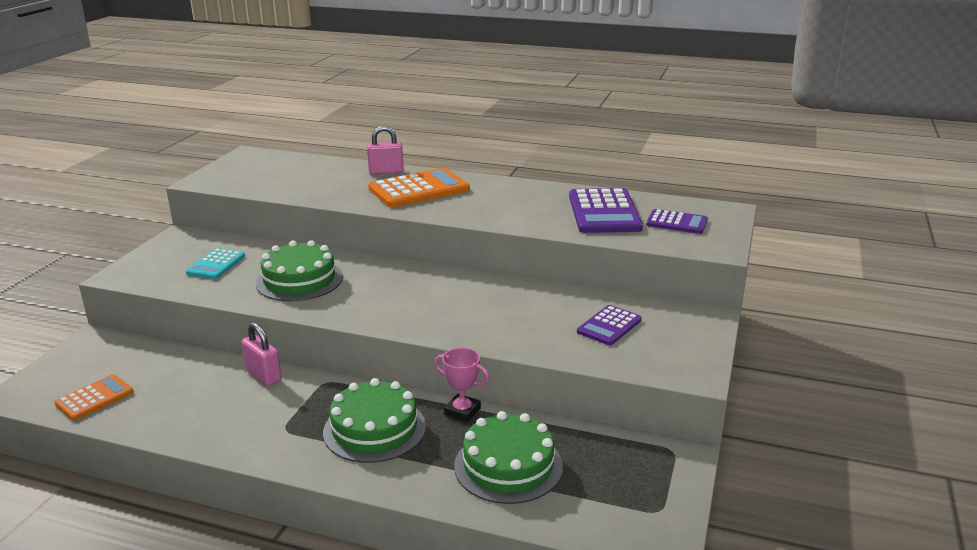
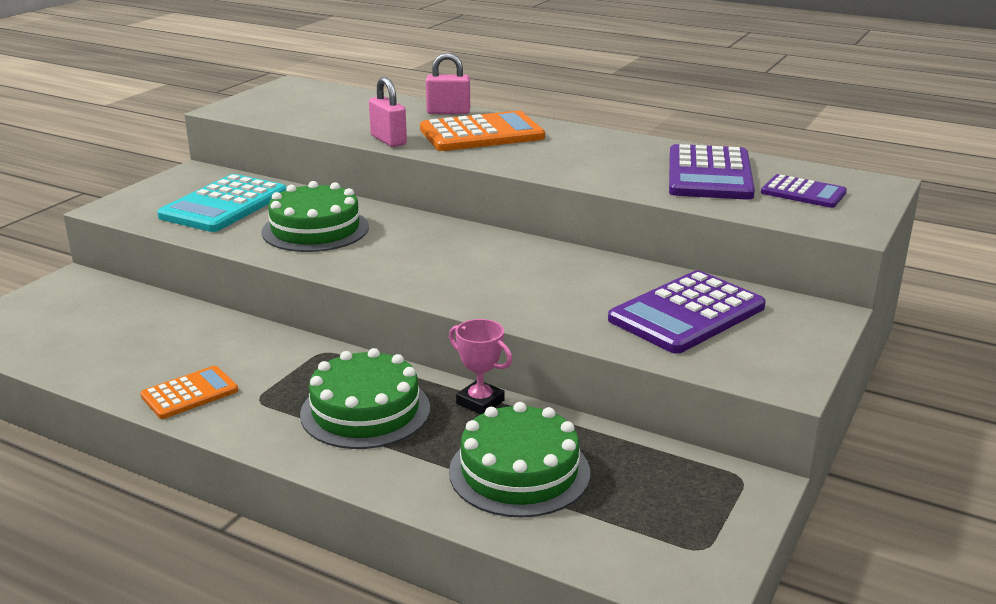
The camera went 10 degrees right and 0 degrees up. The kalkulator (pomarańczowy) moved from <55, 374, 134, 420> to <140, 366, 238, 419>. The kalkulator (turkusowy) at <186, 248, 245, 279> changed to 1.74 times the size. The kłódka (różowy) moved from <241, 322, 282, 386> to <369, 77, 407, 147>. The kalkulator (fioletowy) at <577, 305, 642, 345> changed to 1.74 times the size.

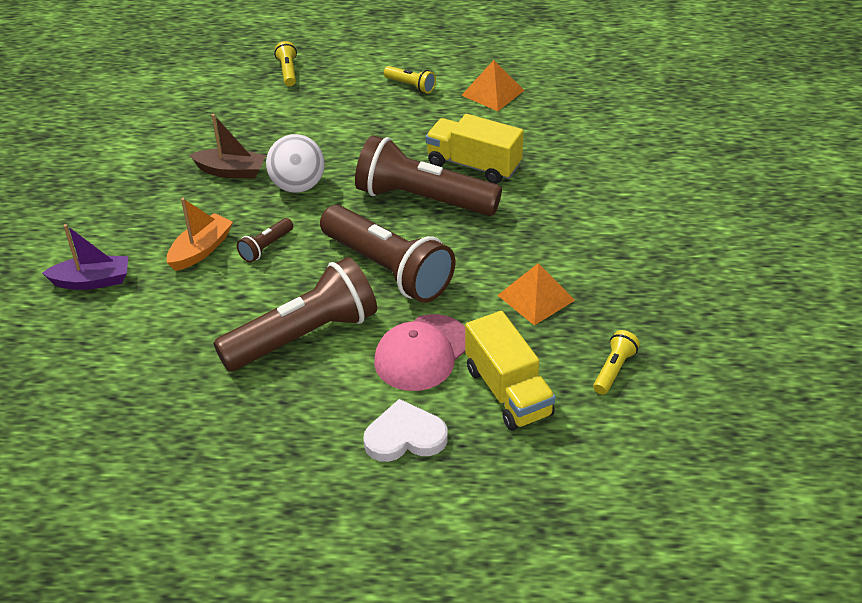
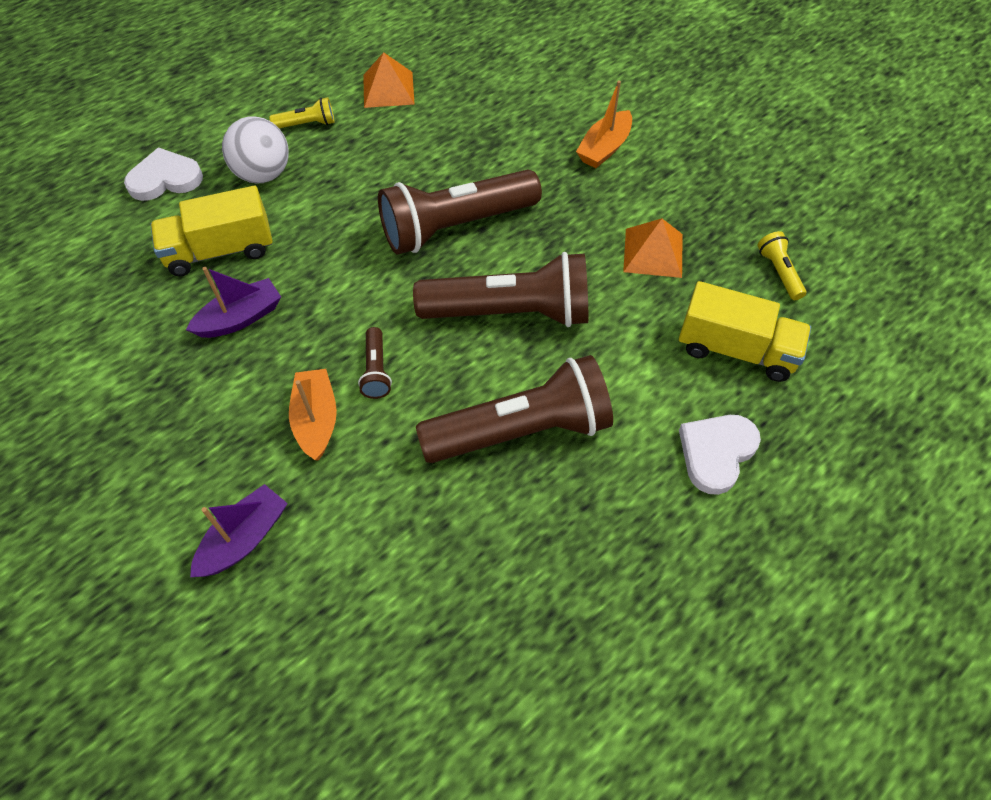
The camera went 45 degrees left and 15 degrees up. The łódka (brązowy) at <190, 114, 266, 178> became the łódka (fioletowy) at <186, 267, 281, 338>. The latarka (brązowy) at <214, 257, 377, 371> turned 60 degrees clockwise. The piłka (biały) moved from <266, 134, 325, 193> to <222, 116, 289, 184>. The latarka (żółty) at <274, 41, 297, 86> was replaced by the serce (biały) at <124, 147, 203, 201>. The czapka (różowy) at <374, 314, 465, 391> disappeared. The ciężarówka (żółty) moved from <426, 114, 524, 184> to <150, 186, 273, 276>. The łódka (pomarańczowy) at <576, 81, 632, 168> appeared.

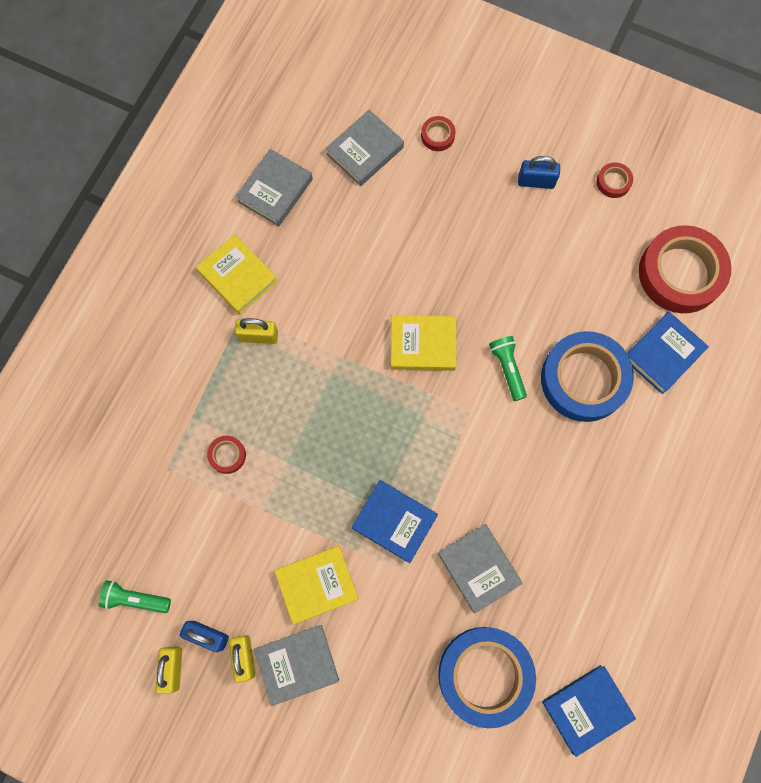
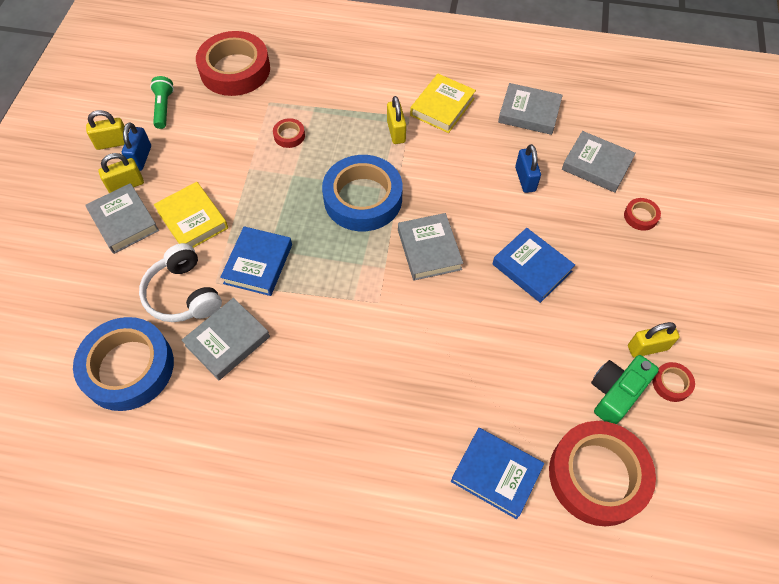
The camera went 75 degrees right and 15 degrees down. The książka (żółty) at <391, 315, 456, 371> became the książka (szary) at <398, 213, 463, 280>. The latarka (zielony) at <489, 336, 527, 401> disappeared. The kłódka (niebieski) moved from <518, 156, 560, 189> to <515, 144, 541, 193>. The taśma klejąca (niebieski) moved from <541, 331, 634, 422> to <322, 155, 402, 231>. The książka (niebieski) moved from <542, 665, 636, 757> to <492, 228, 575, 303>. The słuchawki (biały) at <139, 243, 222, 322> appeared. The taśma klejąca (czerwony) at <196, 31, 270, 96> appeared. The aparat fotograficzny (zielony) at <591, 355, 659, 424> appeared. The kłódka (żółty) at <628, 322, 680, 358> appeared.

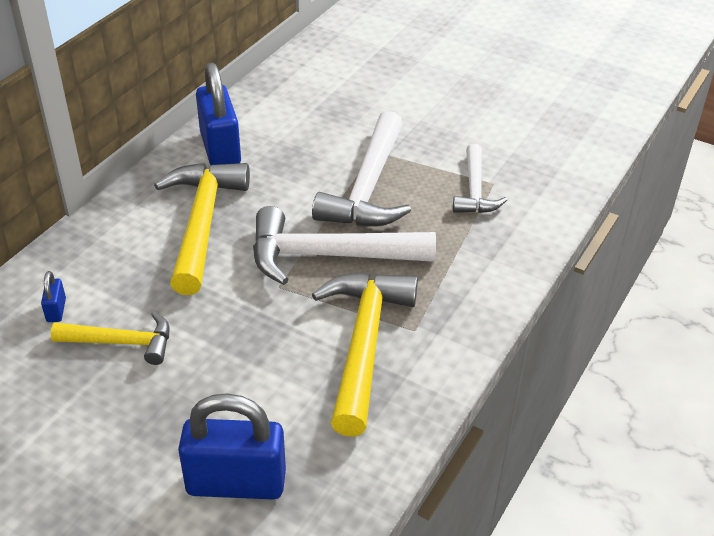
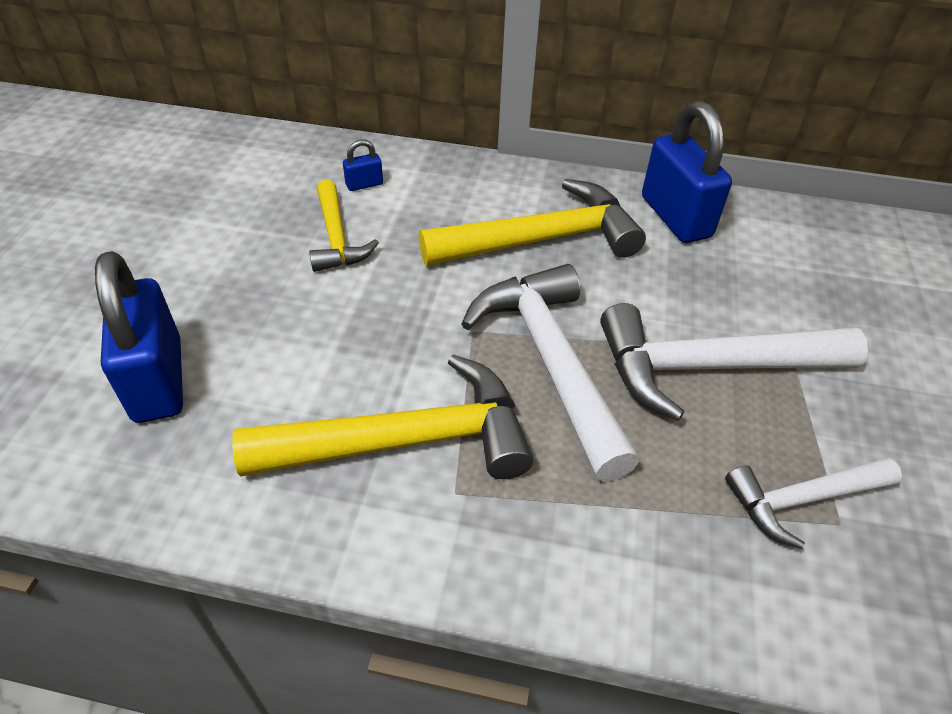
The camera went 70 degrees right and 5 degrees up. The kłódka (niebieski) at <196, 62, 241, 165> turned 75 degrees counterclockwise.

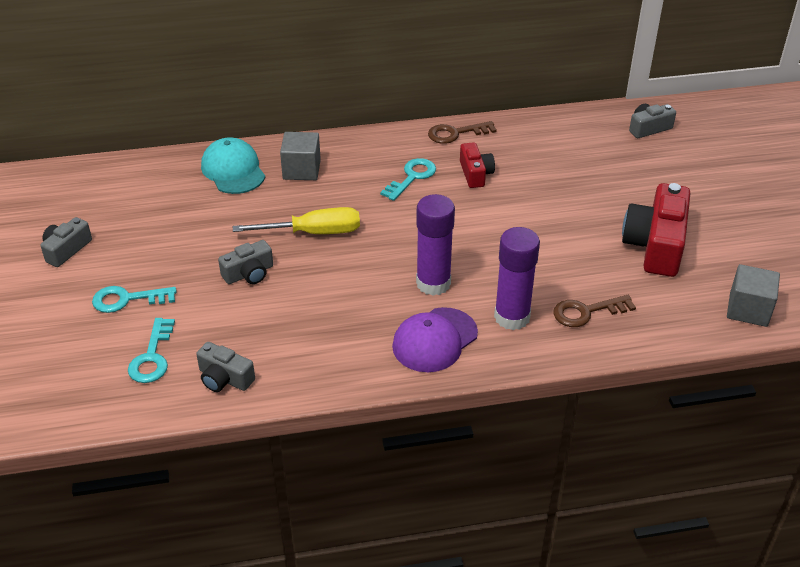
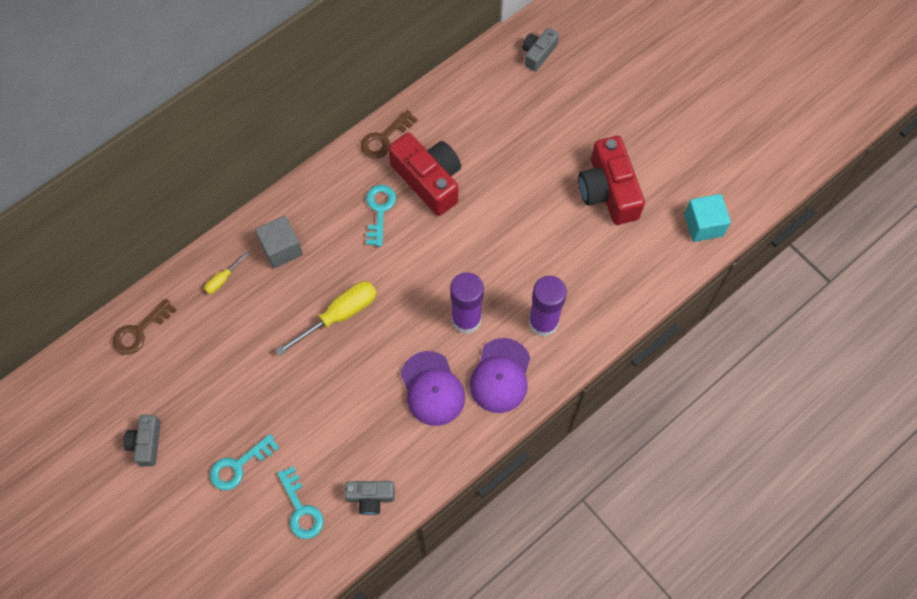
The camera went 30 degrees left and 25 degrees up. The czapka (turkusowy) at <201, 137, 265, 194> was replaced by the śrubokręt (żółty) at <204, 252, 249, 294>. The aparat fotograficzny (szary) at <218, 240, 273, 284> disappeared. The aparat fotograficzny (czerwony) at <460, 142, 495, 188> changed to 1.83 times the size. The klucz (brązowy) moved from <553, 295, 636, 327> to <113, 299, 176, 355>. The sześcian (szary) at <727, 264, 780, 327> became the sześcian (turkusowy) at <684, 194, 731, 242>. The czapka (fioletowy) at <401, 351, 465, 426> appeared.

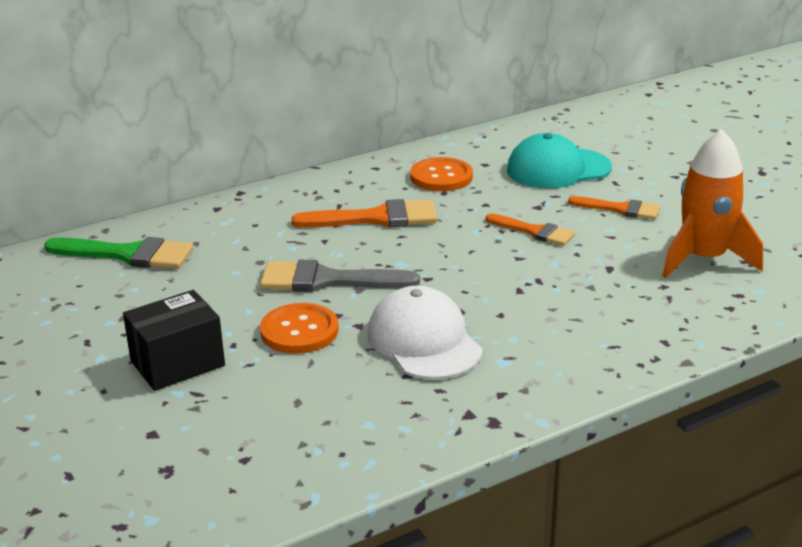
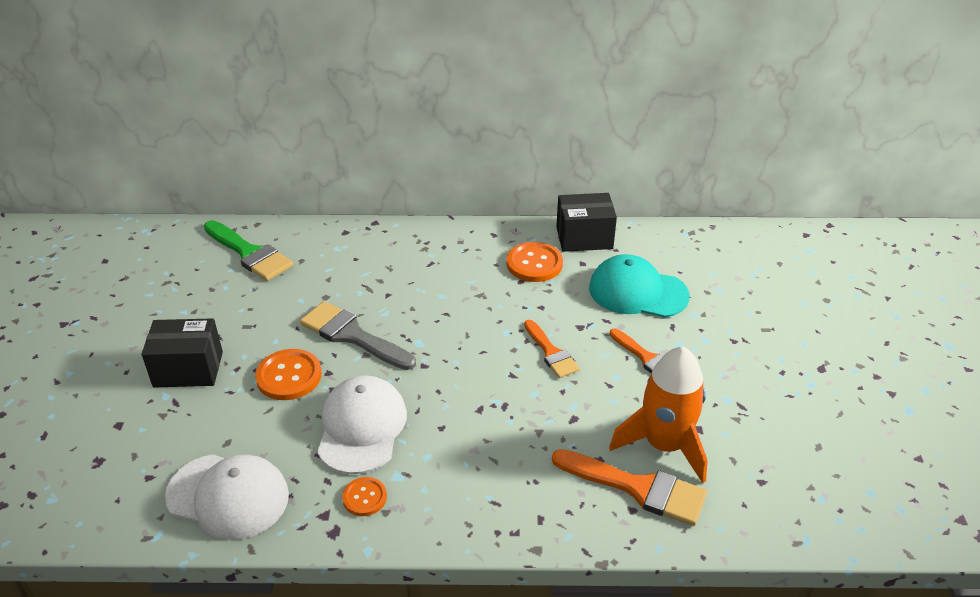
The camera went 30 degrees right and 10 degrees up. The pędzel (pomarańczowy) moved from <291, 199, 437, 228> to <552, 449, 707, 526>. The czapka (biały) at <165, 454, 289, 540> appeared. The guzik (pomarańczowy) at <342, 477, 387, 516> appeared. The pudełko (czarny) at <556, 193, 617, 252> appeared.

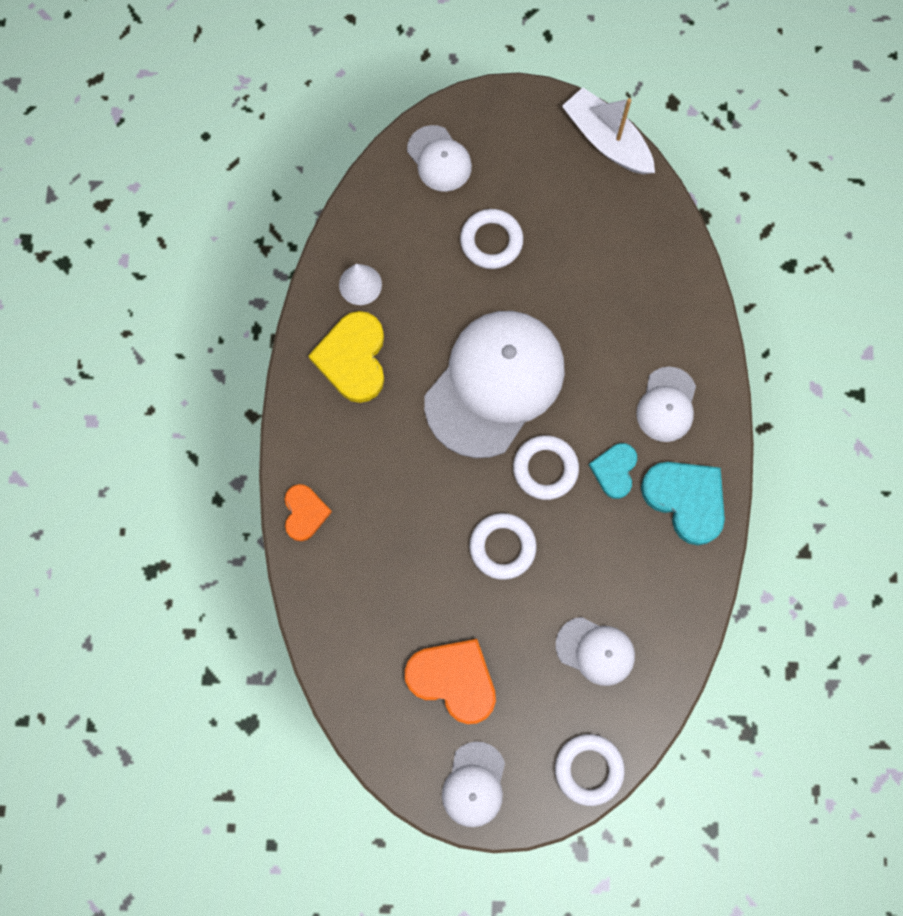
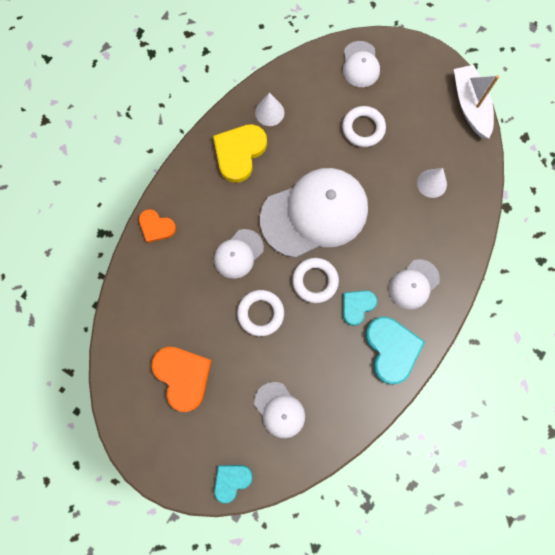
The camera went 30 degrees right and 0 degrees up. The serce (pomarańczowy) at <285, 484, 332, 541> turned 90 degrees clockwise. The czapka (biały) moved from <442, 741, 505, 827> to <214, 229, 264, 279>. The pierścień (biały) at <555, 734, 625, 806> was replaced by the serce (turkusowy) at <214, 465, 253, 504>. The stożek (biały) at <417, 168, 447, 198> appeared.

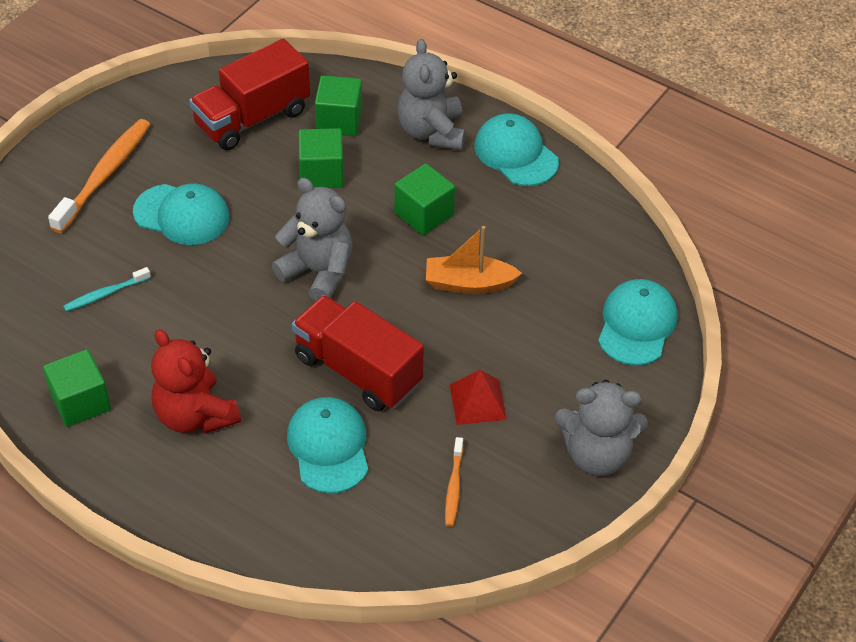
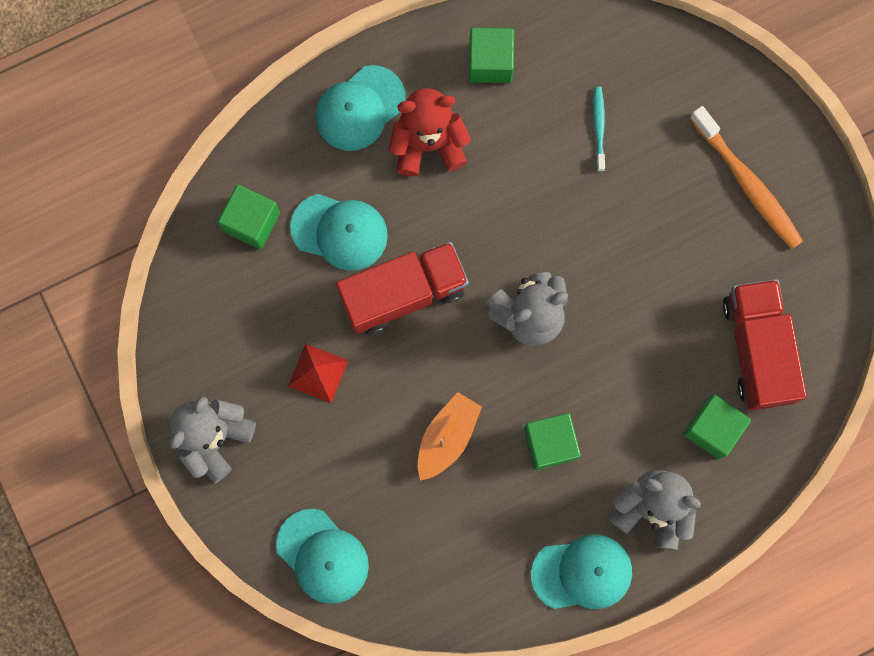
The camera went 120 degrees right and 30 degrees up. The czapka (turkusowy) moved from <133, 183, 229, 245> to <315, 65, 406, 151>. The sześcian (zielony) moved from <299, 128, 344, 188> to <218, 184, 280, 249>. The szczoteczka do zębów (pomarańczowy) at <445, 437, 463, 527> disappeared.

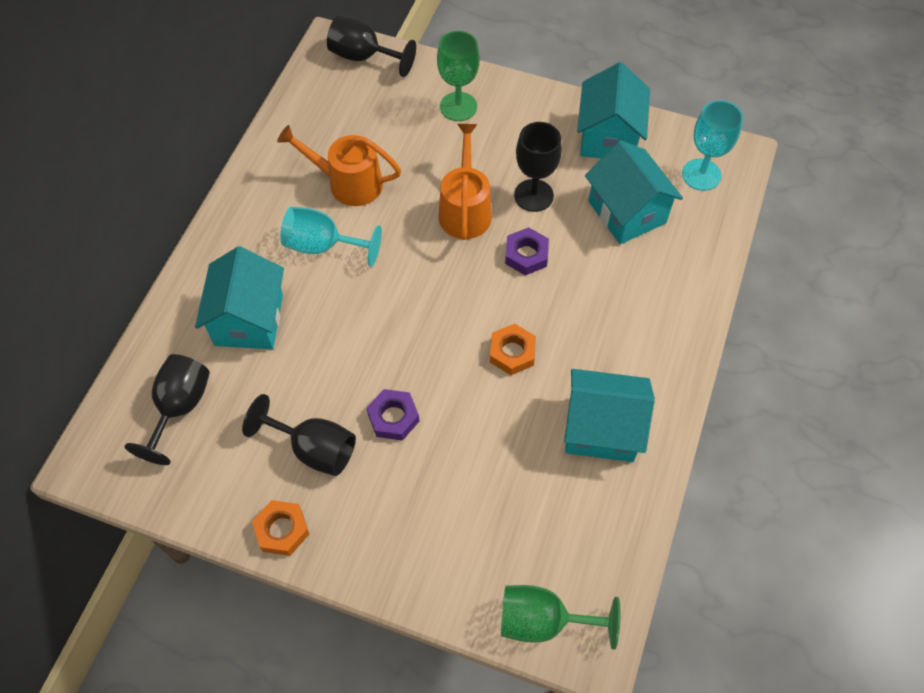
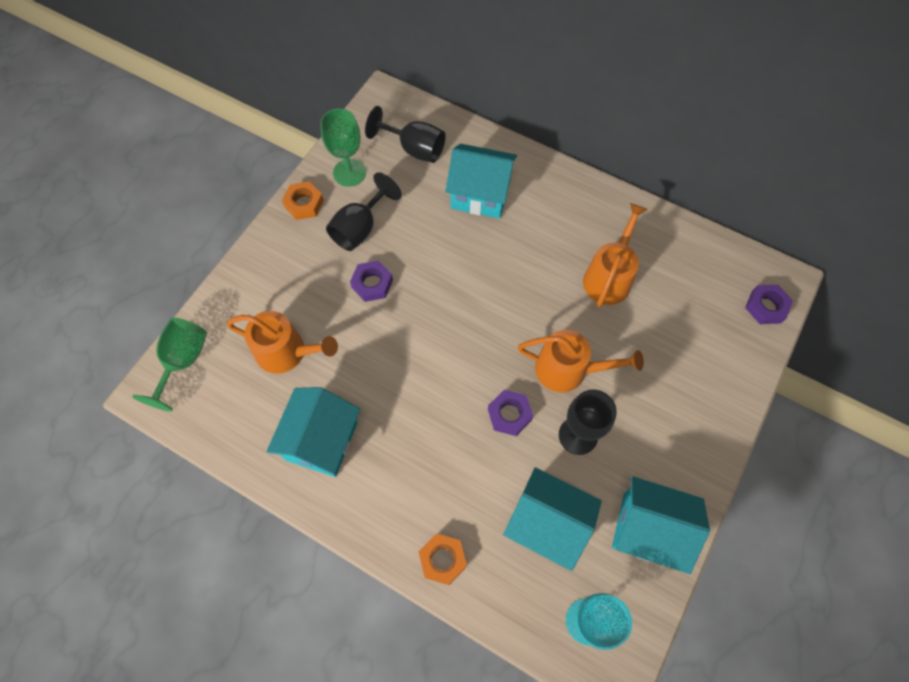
The camera went 100 degrees right and 5 degrees up. The kielich (turkusowy) at <280, 207, 382, 267> disappeared. The kielich (czarny) at <327, 16, 416, 77> was replaced by the nakrętka (fioletowy) at <745, 285, 793, 324>. The kielich (zielony) moved from <437, 31, 480, 121> to <320, 108, 366, 187>. The nakrętka (pomarańczowy) moved from <490, 324, 536, 375> to <419, 533, 467, 585>. The domek (turkusowy) at <585, 140, 683, 244> turned 45 degrees clockwise. The konewka (pomarańczowy) at <226, 311, 338, 374> appeared.

